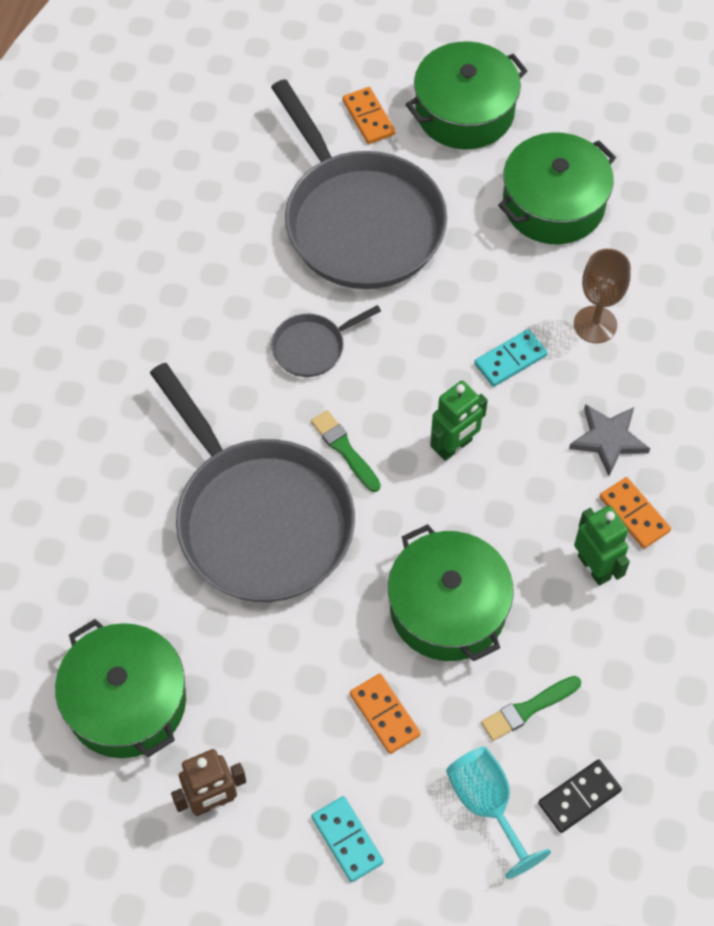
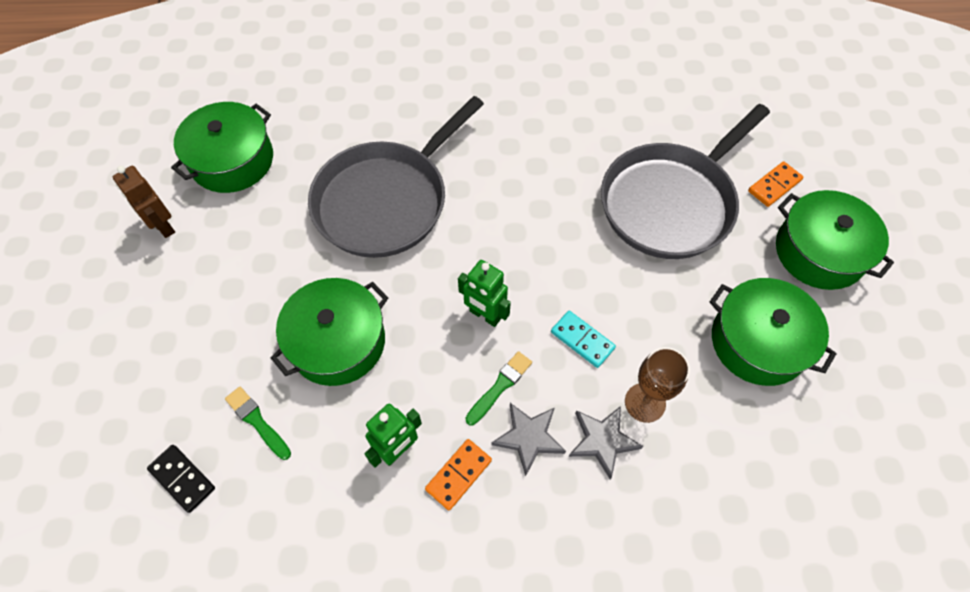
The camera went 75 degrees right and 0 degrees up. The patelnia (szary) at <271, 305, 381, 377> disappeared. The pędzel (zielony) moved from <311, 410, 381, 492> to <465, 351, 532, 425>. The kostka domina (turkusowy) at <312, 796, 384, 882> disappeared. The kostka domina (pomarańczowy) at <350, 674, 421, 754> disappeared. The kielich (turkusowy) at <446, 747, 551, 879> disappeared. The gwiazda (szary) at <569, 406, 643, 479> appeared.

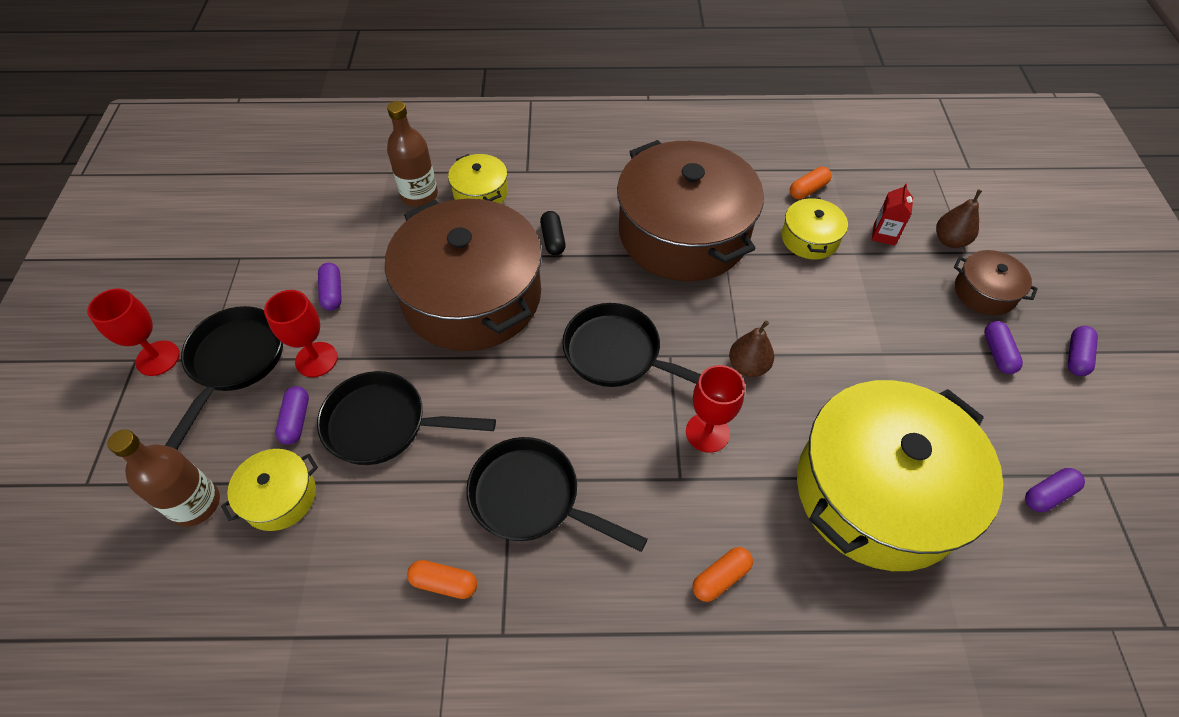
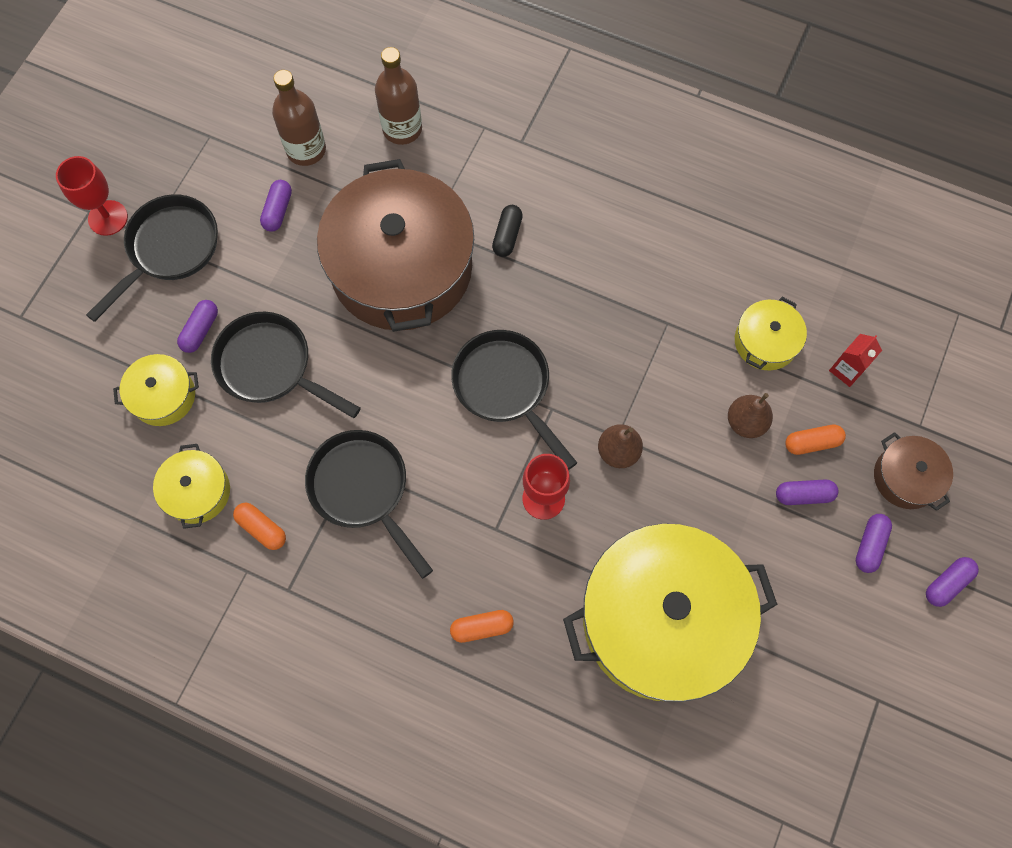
The camera went 25 degrees right and 15 degrees up. The butelka (brązowy) moved from <107, 430, 220, 527> to <272, 70, 326, 166>. The kielich (czerwony) at <264, 290, 338, 377> disappeared. The garnek (żółty) moved from <448, 154, 508, 204> to <153, 444, 230, 529>. The garnek (brązowy) at <617, 140, 764, 281> disappeared. The kapsułka (pomarańczowy) moved from <790, 167, 832, 199> to <785, 424, 846, 455>. The gruszka (brązowy) moved from <936, 189, 982, 248> to <728, 393, 773, 438>. The kapsułka (fioletowy) moved from <1025, 468, 1085, 512> to <776, 479, 839, 505>.

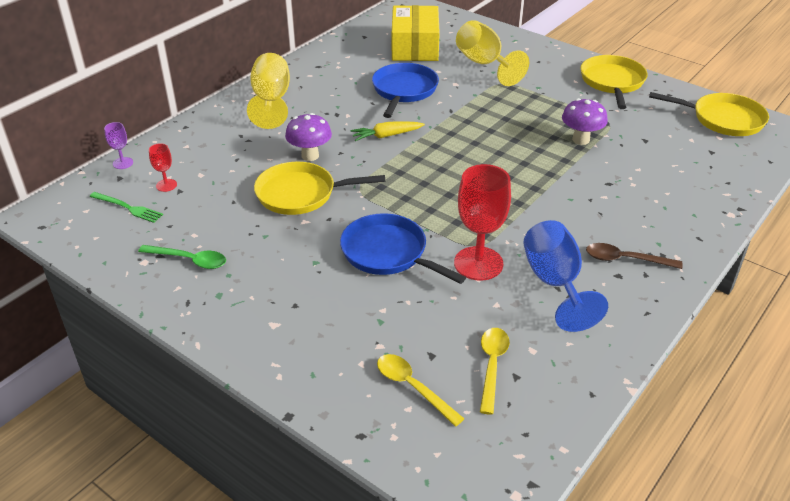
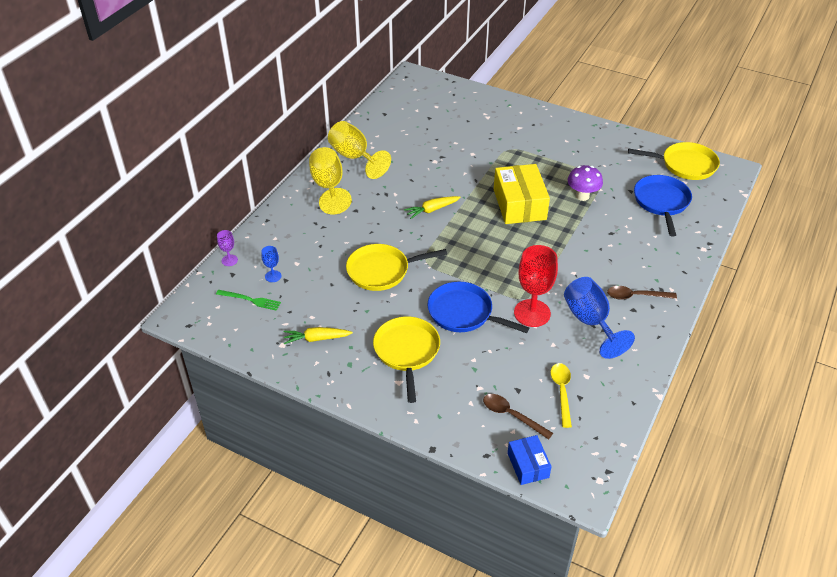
The camera went 10 degrees left and 5 degrees up. The łyżka (zielony) at <138, 245, 226, 269> was replaced by the marchewka (żółty) at <284, 327, 353, 344>. The kielich (czerwony) at <149, 143, 177, 192> became the kielich (niebieski) at <261, 246, 281, 282>. The grzyb (fioletowy) at <285, 113, 332, 161> disappeared. The patelnia (niebieski) moved from <372, 63, 439, 118> to <634, 175, 692, 237>. The łyżka (żółty) at <377, 354, 464, 427> became the łyżka (brązowy) at <483, 394, 553, 440>. The pudełko (żółty) moved from <392, 5, 440, 61> to <494, 164, 550, 224>. The kielich (żółty) moved from <456, 20, 529, 86> to <328, 121, 391, 179>. The patelnia (żółty) moved from <581, 55, 648, 109> to <373, 316, 440, 403>. The pudełko (niebieski) at <507, 435, 552, 485> appeared.

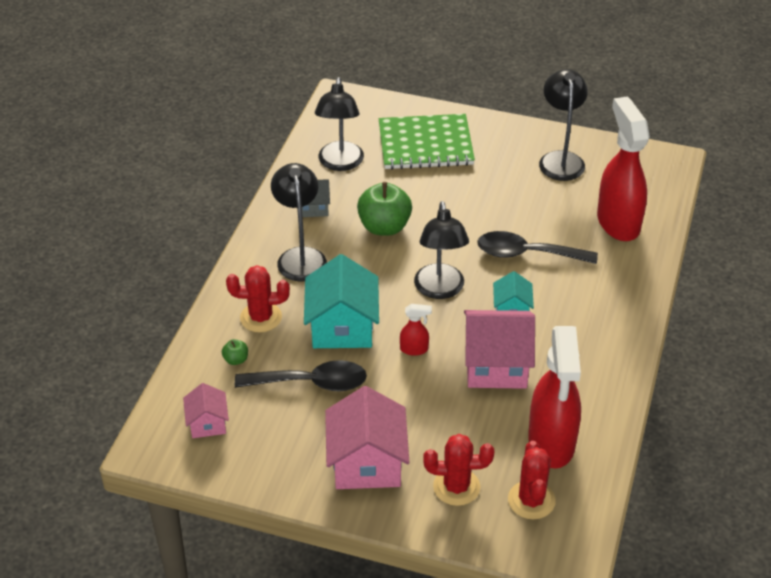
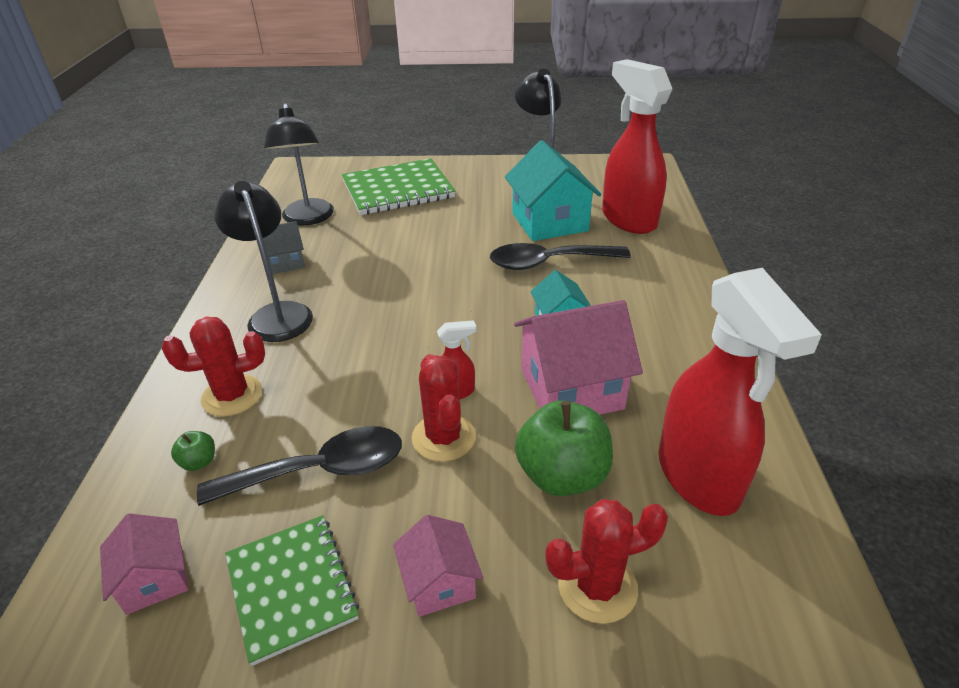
The camera went 15 degrees left and 5 degrees down. The domek (turkusowy) moved from <304, 254, 379, 348> to <505, 140, 601, 241>. The domek (różowy) at <325, 386, 410, 489> changed to 0.54 times the size. The jabłko (zielony) moved from <357, 182, 412, 236> to <515, 400, 613, 496>. The lampka (czarny) at <414, 201, 469, 299> disappeared. The kaktus (czerwony) moved from <508, 441, 556, 519> to <412, 354, 476, 462>. The zeszyt (zielony) at <225, 515, 359, 666> appeared.

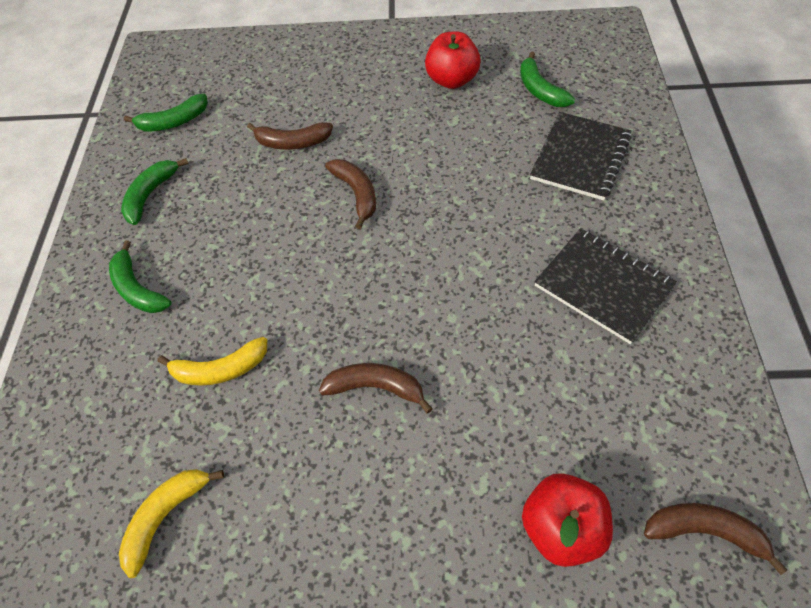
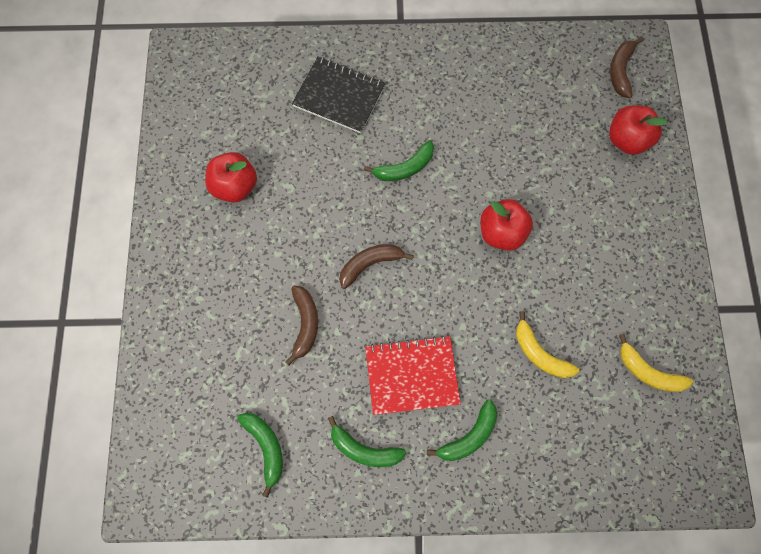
The camera went 95 degrees left and 15 degrees up. The banan (żółty) at <157, 337, 267, 386> turned 150 degrees clockwise. The banan (brązowy) at <319, 363, 433, 413> disappeared. The banan (zielony) moved from <520, 51, 575, 107> to <364, 140, 434, 181>. The zeszyt (czarny) at <534, 228, 677, 344> disappeared. The zeszyt (czerwony) at <365, 335, 461, 415> appeared. The jabłko (czerwony) at <480, 199, 533, 251> appeared.

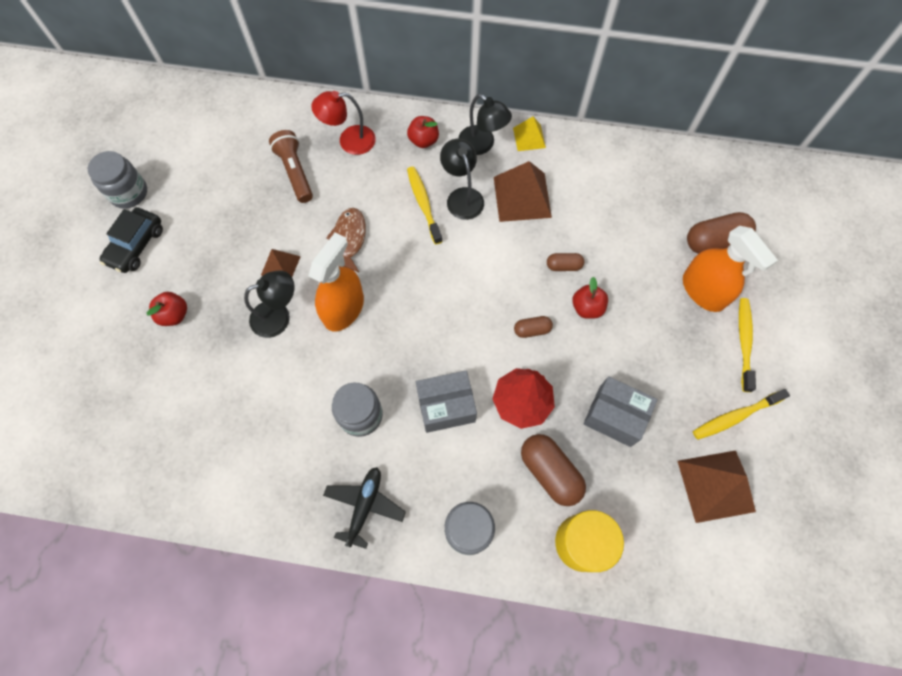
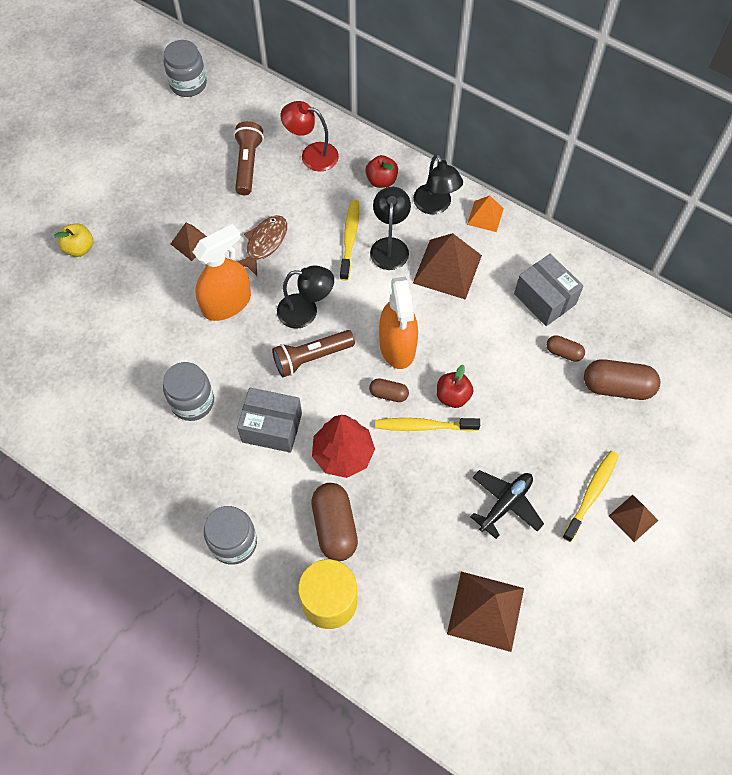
The camera went 25 degrees right and 5 degrees down. The słoik (szary) moved from <88, 151, 147, 209> to <164, 40, 207, 97>. The samochód (czarny) at <99, 207, 163, 273> disappeared. The jabłko (czerwony) at <147, 292, 187, 326> became the jabłko (żółty) at <54, 223, 93, 257>. The lampka (czarny) moved from <244, 270, 294, 338> to <277, 266, 334, 329>. The samolot (czarny) moved from <323, 467, 406, 549> to <470, 470, 544, 539>. The piramida (żółty) at <513, 116, 546, 151> became the piramida (pomarańczowy) at <467, 195, 504, 232>. The kapsułka (brązowy) moved from <547, 253, 584, 271> to <546, 335, 585, 362>. The pudełko (szary) moved from <583, 376, 658, 447> to <514, 254, 584, 326>. The spryskiwacz (pomarańczowy) moved from <683, 226, 778, 312> to <379, 277, 418, 369>. The szczoteczka do zębów (żółty) moved from <693, 389, 790, 440> to <375, 418, 480, 431>. The latarka (brązowy) at <272, 330, 355, 377> appeared. The piramida (brązowy) at <609, 495, 659, 542> appeared.

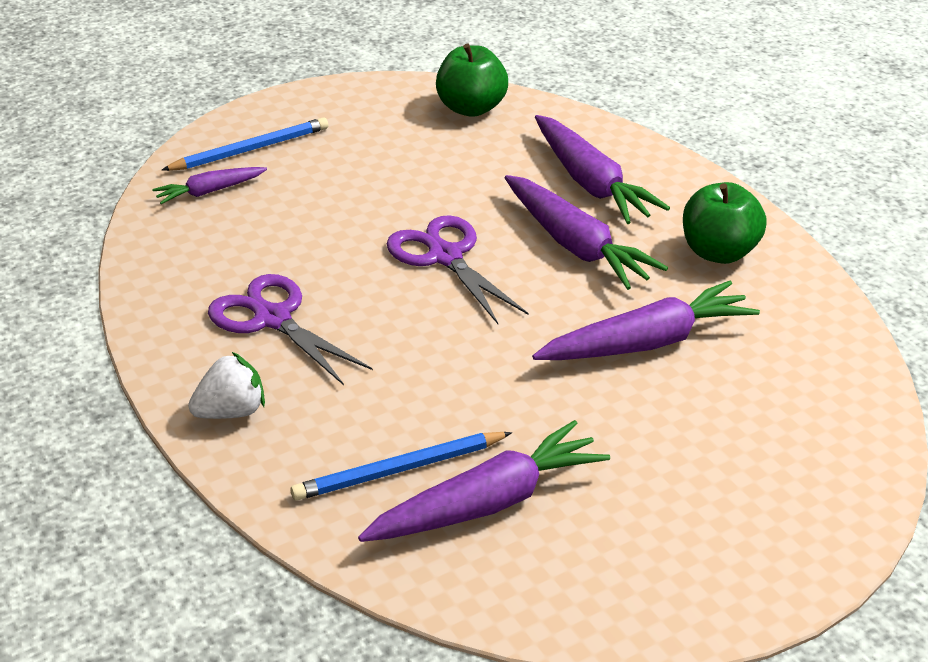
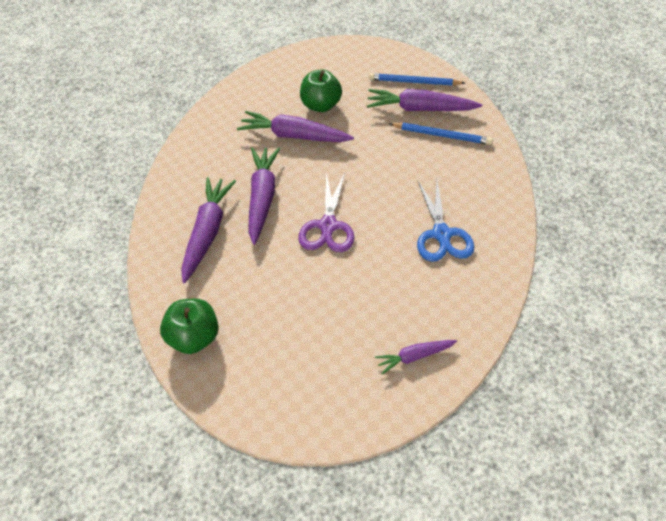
The camera went 140 degrees left and 15 degrees up. The marchewka (fioletowy) at <152, 167, 267, 204> turned 150 degrees clockwise. The ołówek (niebieski) moved from <162, 117, 328, 171> to <369, 73, 465, 86>. The truskawka (biały) at <188, 352, 265, 419> disappeared. The nożyczki (fioletowy) at <208, 274, 373, 385> became the nożyczki (niebieski) at <417, 180, 475, 262>. The jabłko (zielony) moved from <683, 182, 767, 264> to <300, 70, 342, 112>.

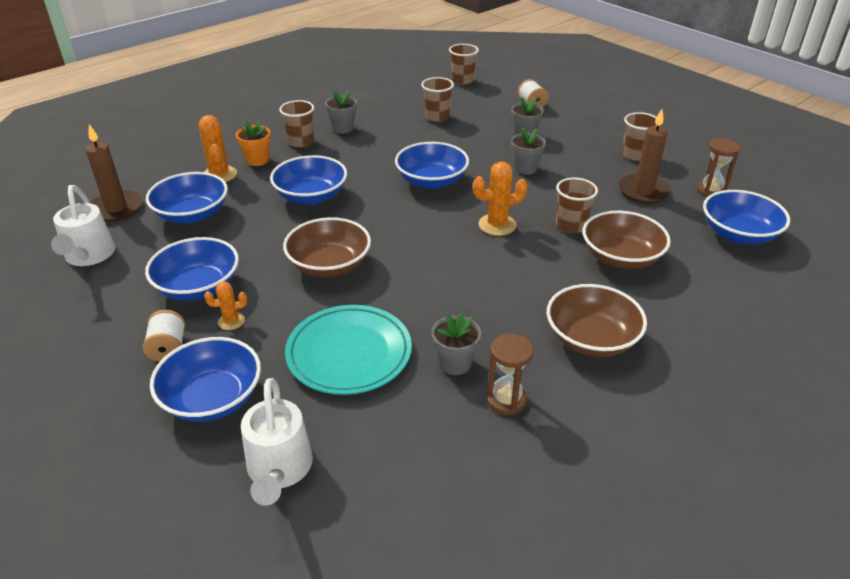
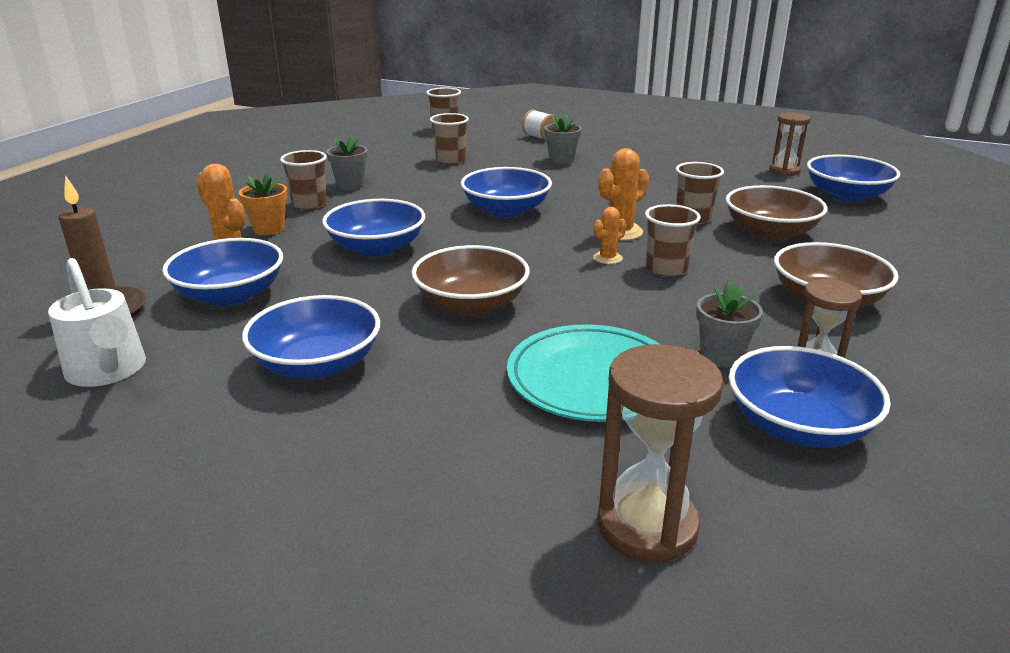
The camera went 25 degrees left and 10 degrees down. The szpulka (biały) at <143, 310, 185, 362> disappeared. The miska (niebieski) moved from <150, 337, 261, 422> to <729, 346, 891, 448>. The kaktus (pomarańczowy) moved from <204, 281, 247, 330> to <593, 207, 627, 264>. The konewka (biały) at <241, 378, 313, 506> was replaced by the klepsydra (brązowy) at <598, 344, 724, 562>. The doniczka (szary) at <511, 128, 546, 175> disappeared. The świeca (brązowy) at <618, 109, 671, 204> disappeared. The szklanka (brązowy) moved from <622, 112, 657, 161> to <645, 204, 701, 277>.

